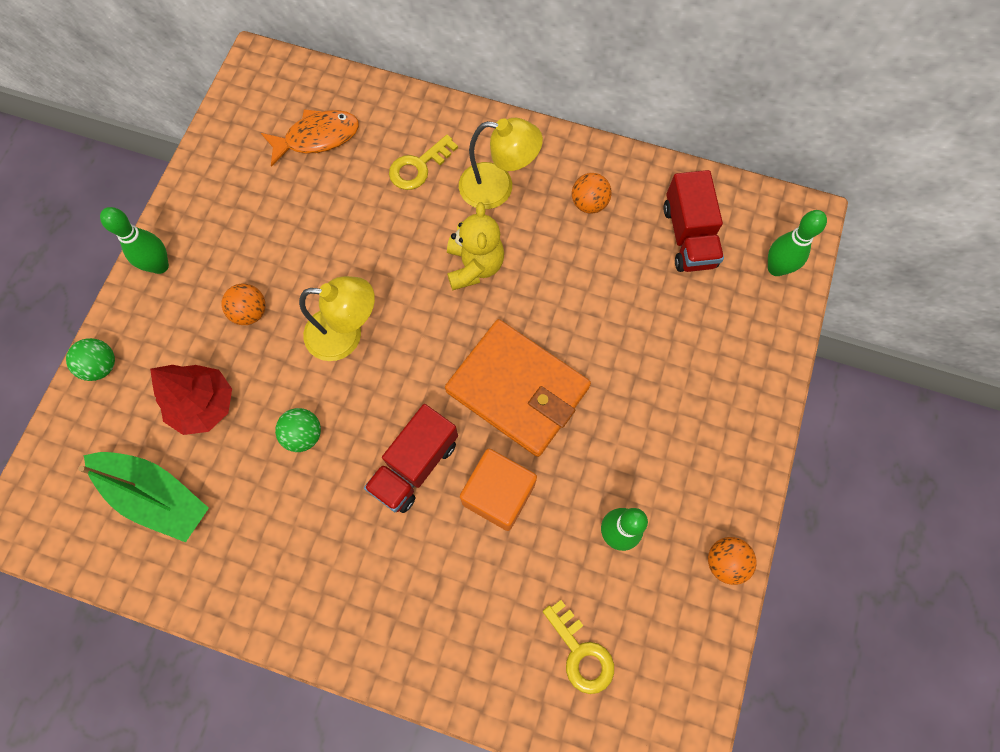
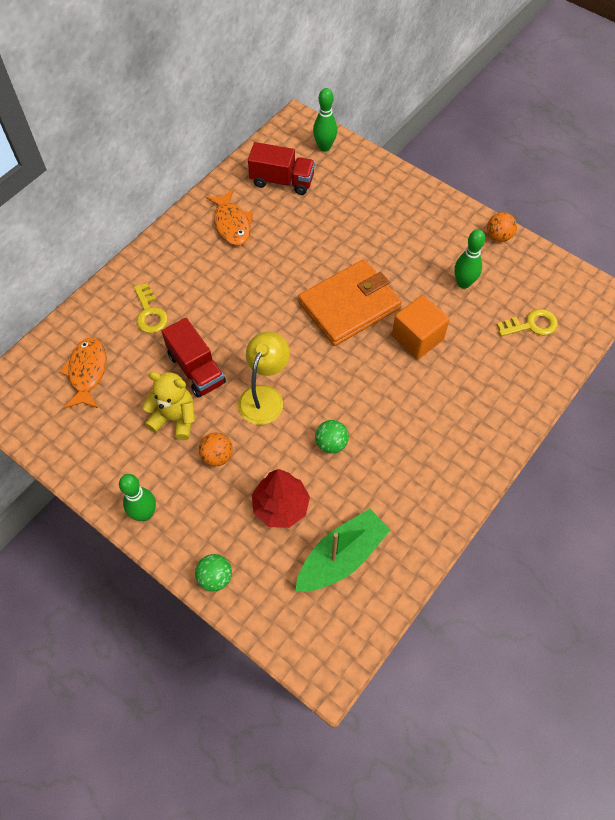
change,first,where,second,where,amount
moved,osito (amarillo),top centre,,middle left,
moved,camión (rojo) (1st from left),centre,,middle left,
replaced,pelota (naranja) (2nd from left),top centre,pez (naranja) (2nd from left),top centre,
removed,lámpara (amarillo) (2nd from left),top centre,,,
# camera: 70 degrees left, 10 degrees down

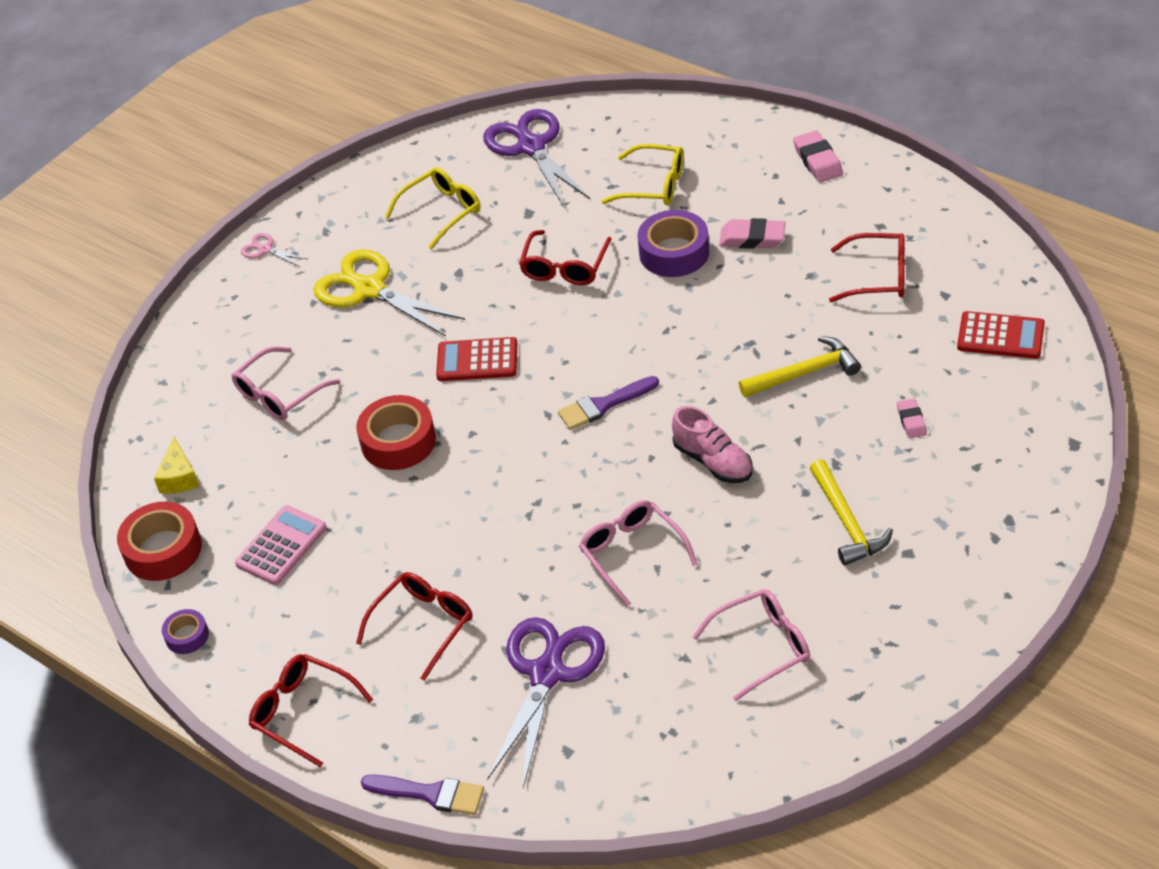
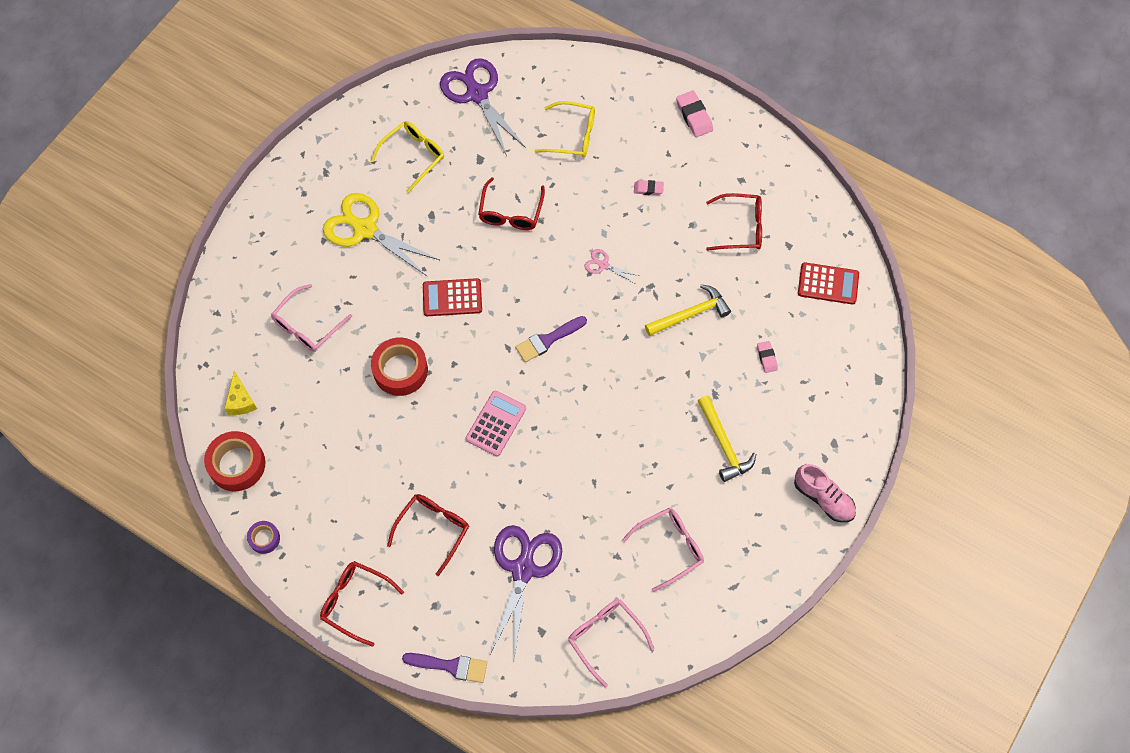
change,first,where,second,where,amount
moved,calculadora (rosa),middle left,,centre,
moved,gafas (rosa) (2nd from left),centre,,bottom centre,
moved,tijeras (rosa),top left,,centre,
resized,goma de borrar (rosa) (1st from left),top centre,,top centre,x0.62
moved,zapato (rosa),centre,,middle right,
removed,cinta adhesiva (morado) (2nd from left),top centre,,,
# camera: 10 degrees left, 20 degrees up

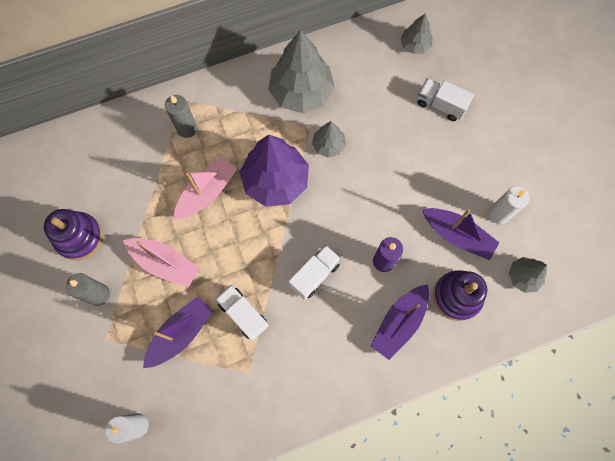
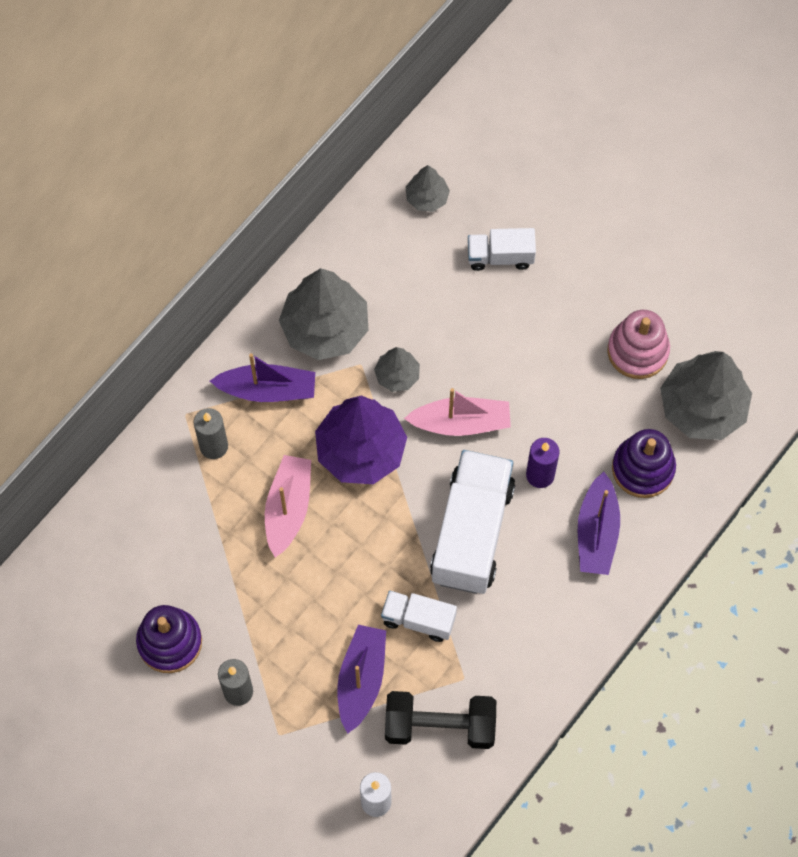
change,first,where,second,where,amount
moved,barco (morado) (3rd from left in the first image),middle right,barco (morado) (1st from left),middle left,
added,,,mancuerna (negro),bottom centre,
moved,barco (rosa) (1st from left in the first image),middle left,barco (rosa) (2nd from left),centre,
resized,camión (blanco) (2nd from left),centre,,centre,x1.91
replaced,vela (blanco) (2nd from left),middle right,juguete apilable (rosa),middle right,
resized,árbol (gris) (4th from left),middle right,,middle right,x1.97
# camera: 30 degrees left, 5 degrees down

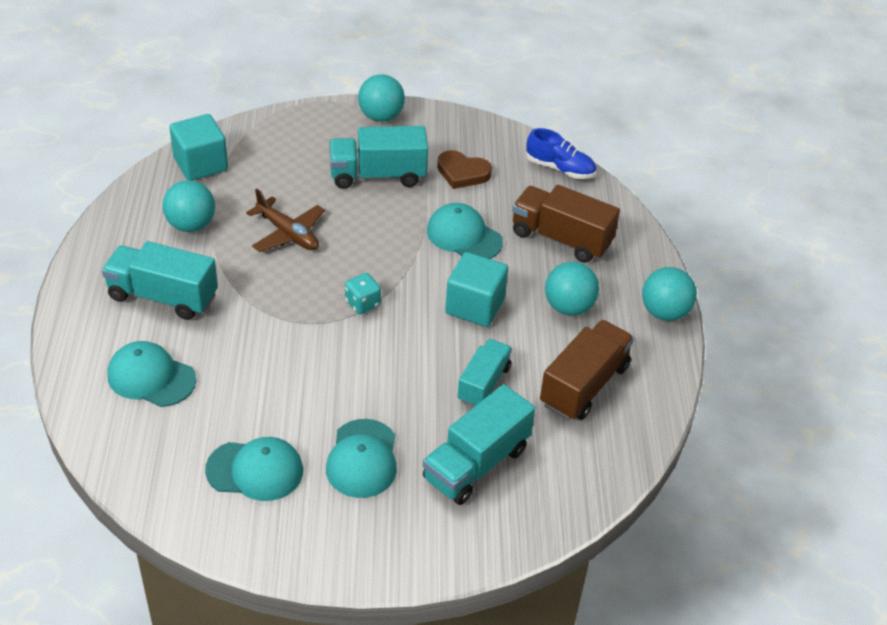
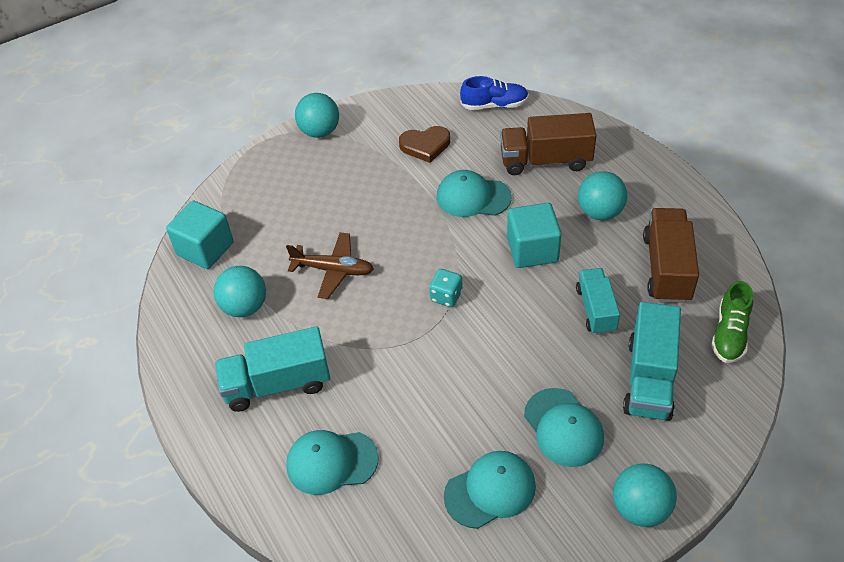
change,first,where,second,where,amount
moved,pelota (turquesa) (4th from left),middle right,,bottom right,
added,,,zapato (verde),middle right,
removed,camión (turquesa) (2nd from left),top centre,,,
# camera: 25 degrees left, 5 degrees up

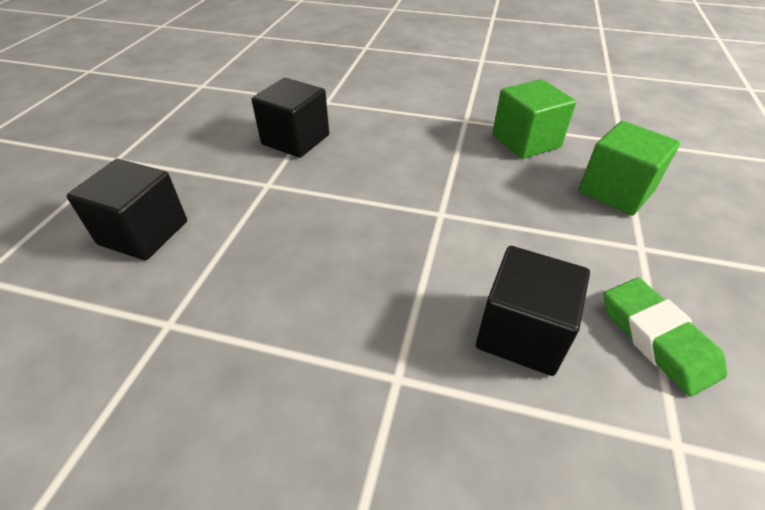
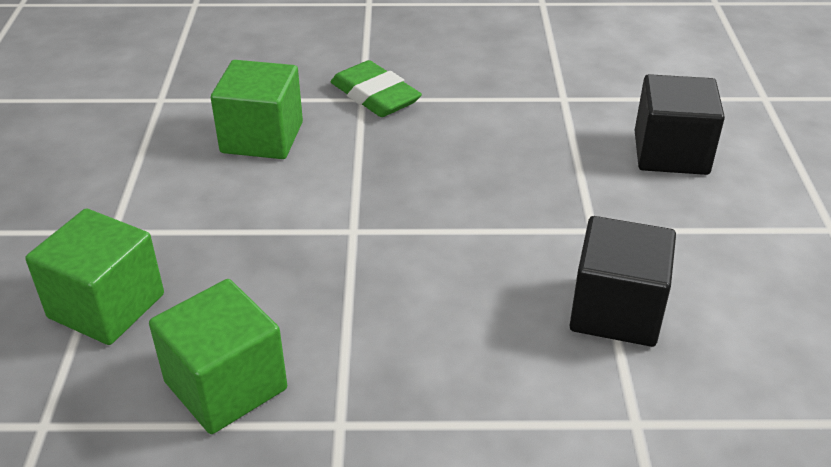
change,first,where,second,where,amount
recoloured,cubo (negro) (3rd from left),middle right,cubo (verde) (3rd from left),top left,
moved,goma de borrar (verde),middle right,,top centre,
# camera: 165 degrees right, 5 degrees down

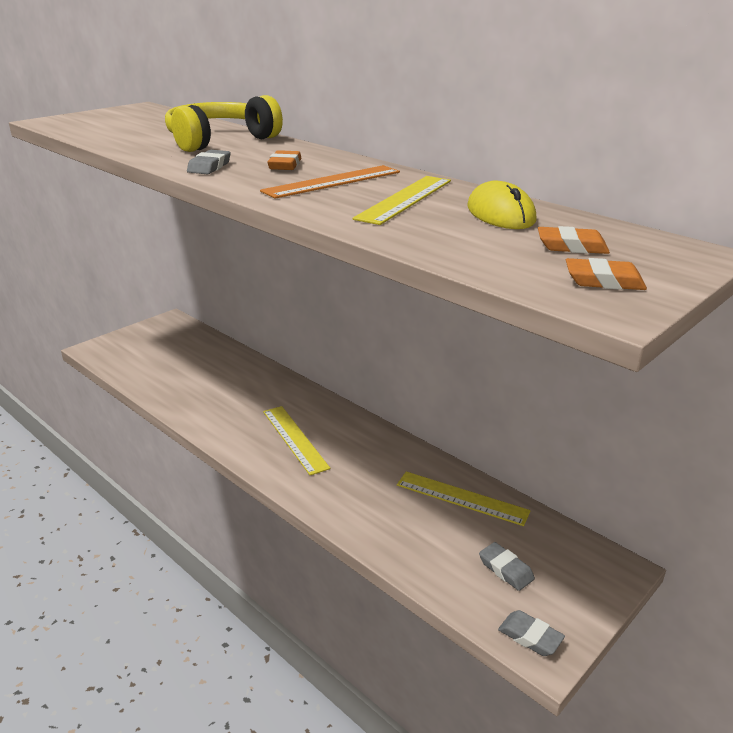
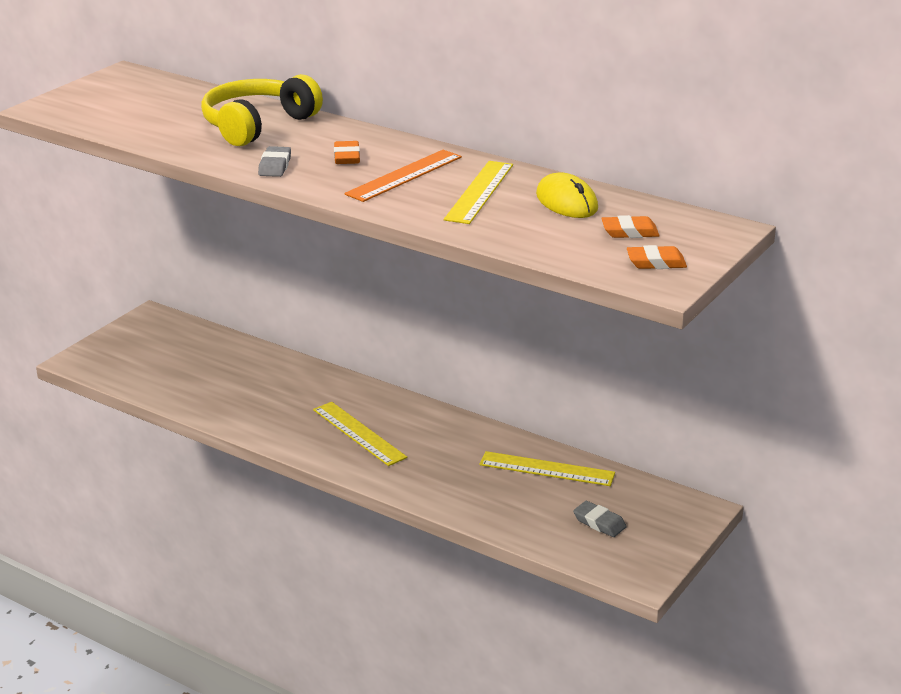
change,first,where,second,where,amount
removed,goma de borrar (gris) (3rd from left),bottom right,,,
# camera: 10 degrees left, 0 degrees up

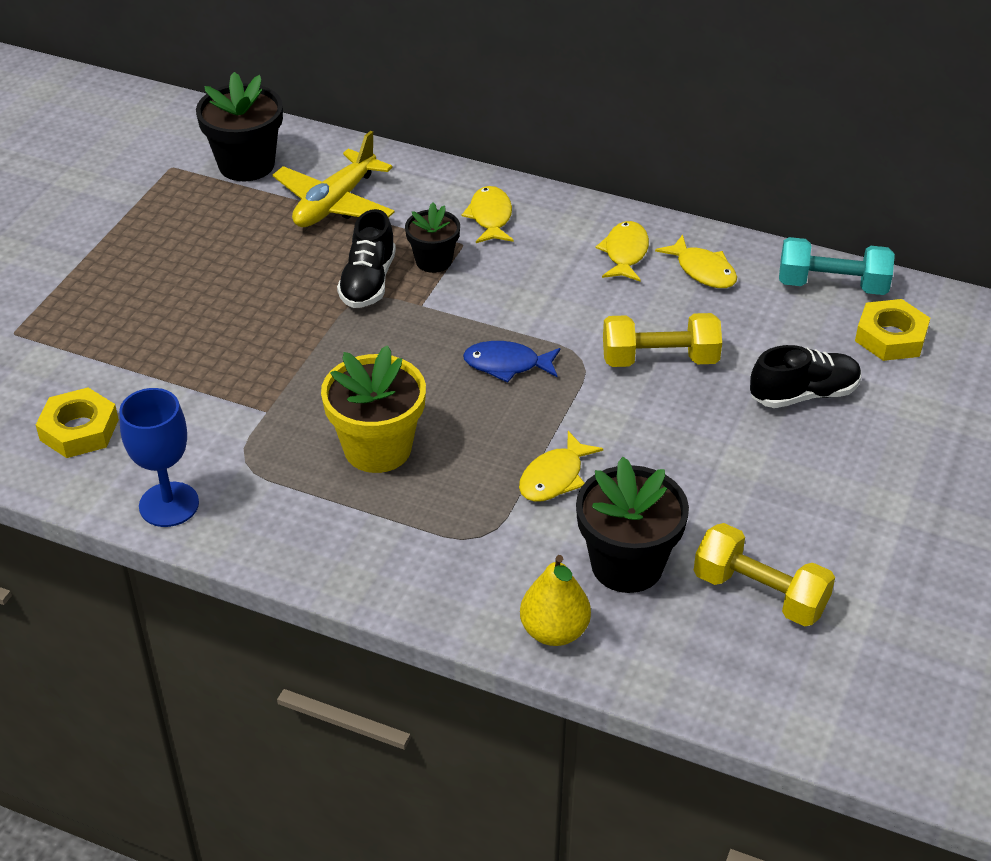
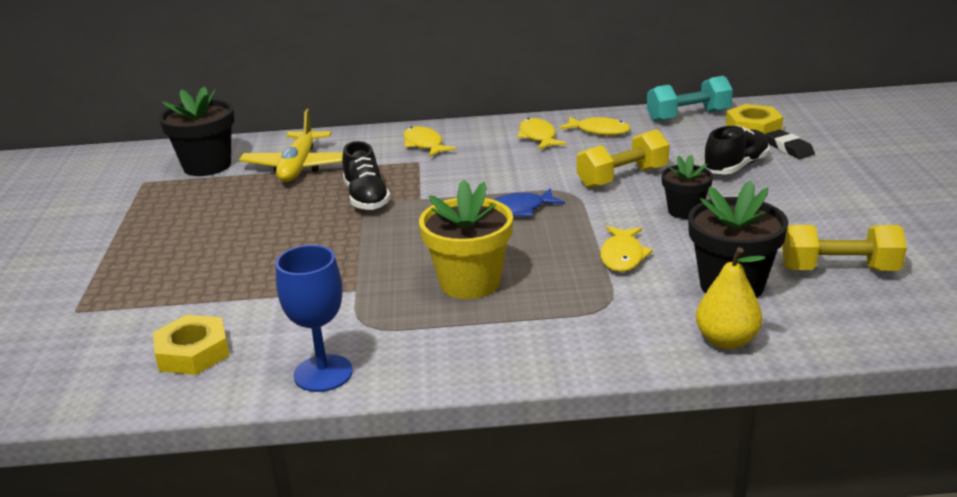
change,first,where,second,where,amount
moved,maceta (negro) (2nd from left),top centre,,middle right,
added,,,goma de borrar (negro),top right,
# camera: 25 degrees left, 15 degrees down

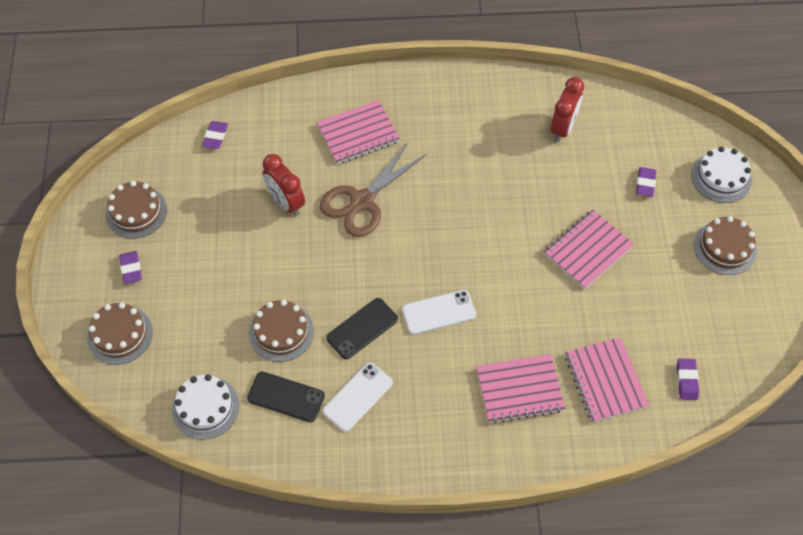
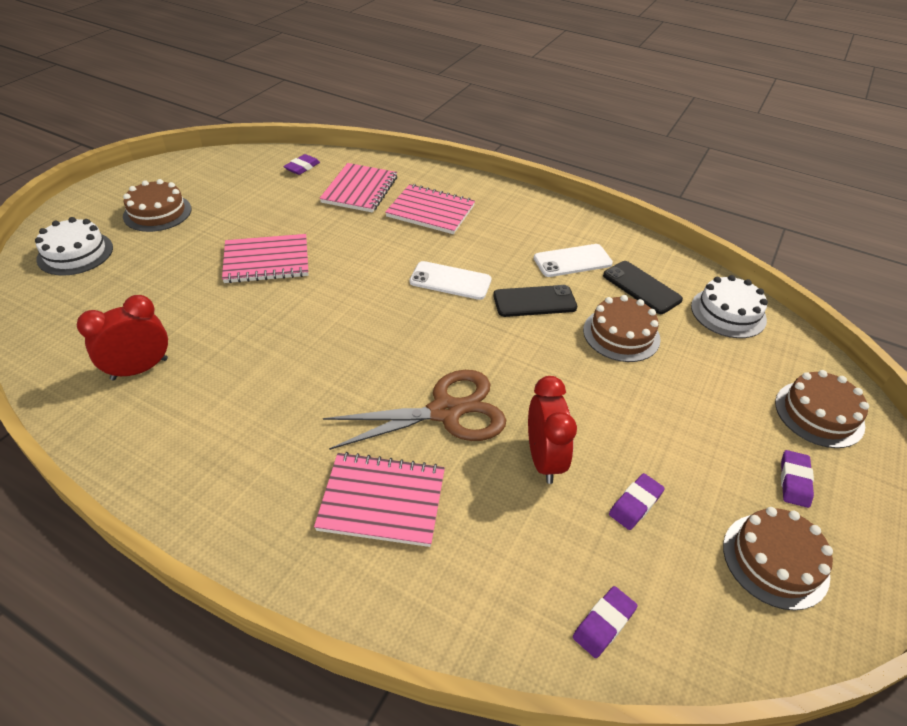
change,first,where,second,where,amount
moved,goma de borrar (morado) (3rd from left),middle right,,bottom right,
# camera: 150 degrees left, 15 degrees down

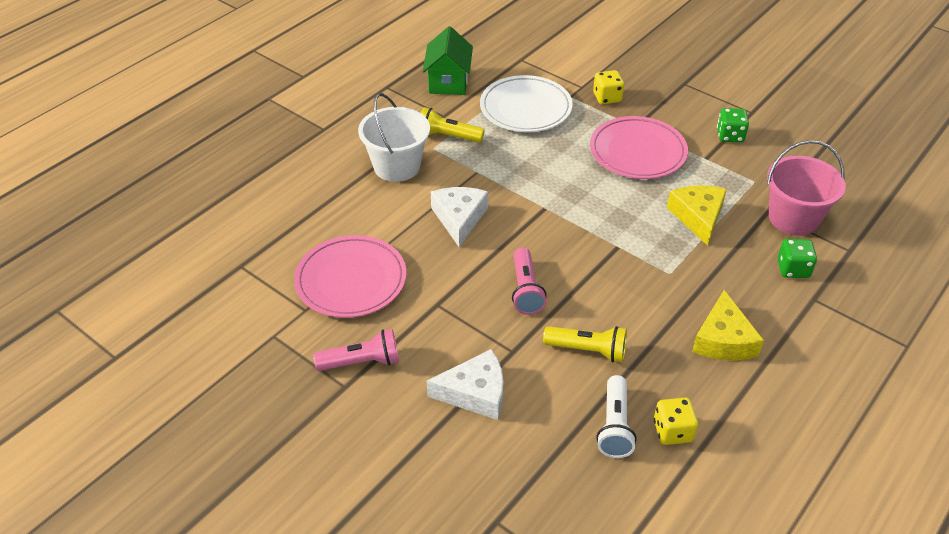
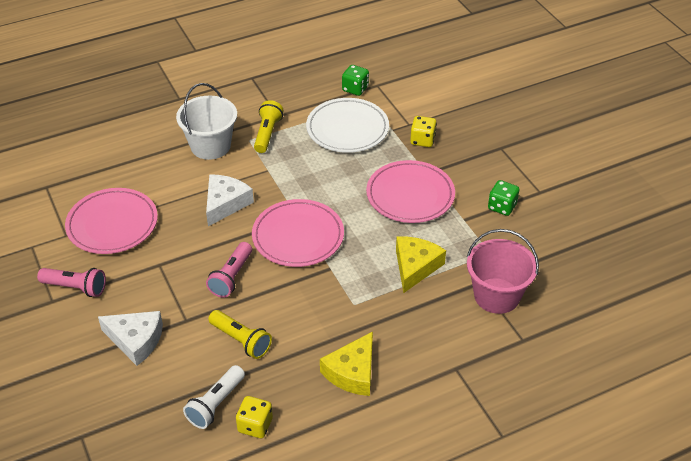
change,first,where,second,where,amount
added,,,plato (rosa) (2nd from left),centre,
turned,lámpara de mano (amarillo) (1st from left in the first image),top centre,lámpara de mano (amarillo) (2nd from left),top centre,60 degrees clockwise
moved,dado (verde) (2nd from left in the first image),middle right,dado (verde) (1st from left),top centre,
removed,casa (verde),top centre,,,
# camera: 25 degrees right, 0 degrees up

